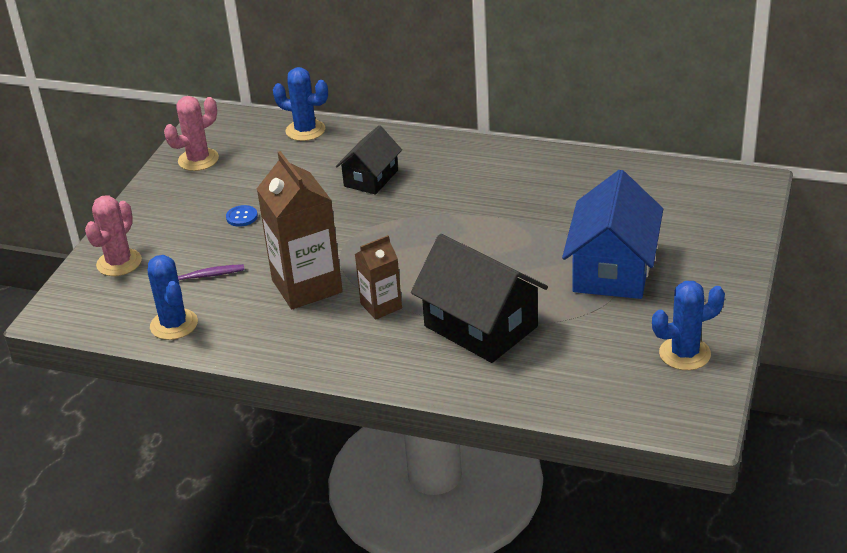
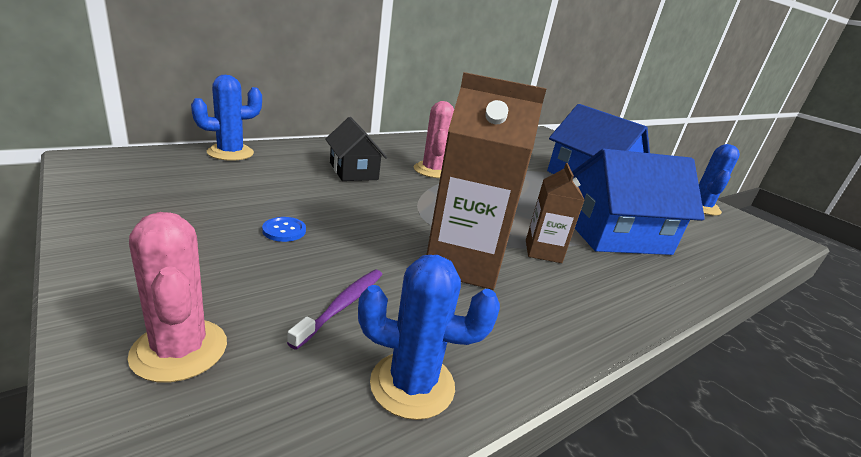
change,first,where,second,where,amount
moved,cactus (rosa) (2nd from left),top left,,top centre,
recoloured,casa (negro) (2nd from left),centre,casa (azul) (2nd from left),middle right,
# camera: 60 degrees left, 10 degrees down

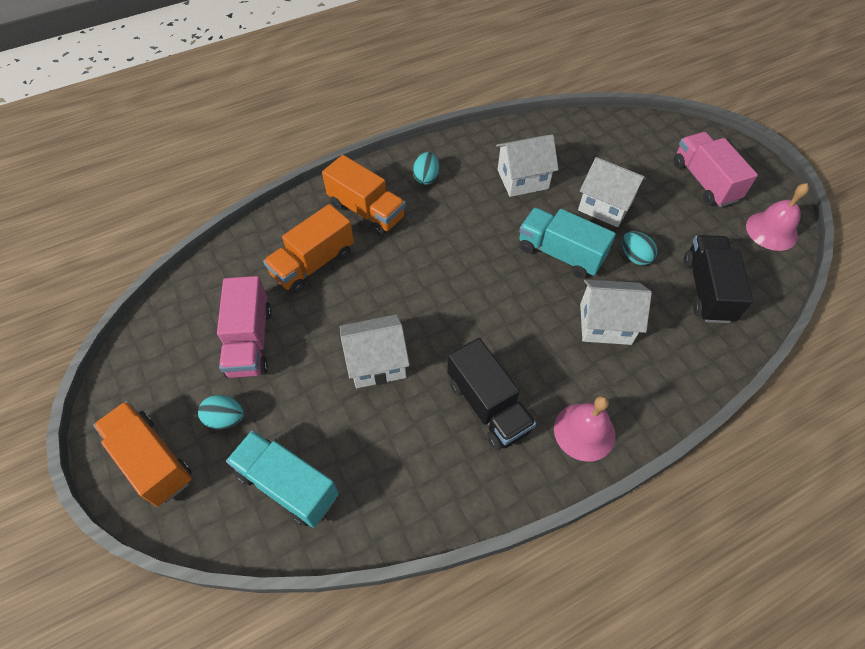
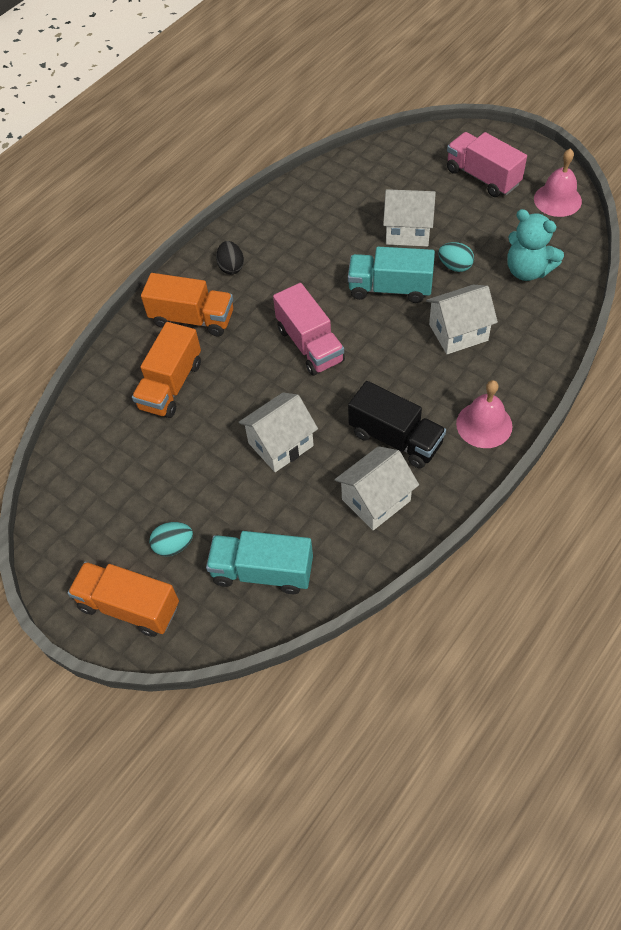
change,first,where,second,where,amount
recoloured,huevo (turquesa) (2nd from left),top centre,huevo (negro),top centre,
moved,camión (rosa) (1st from left),middle left,,centre,
moved,casa (blanco) (2nd from left),top centre,,centre,
replaced,camión (negro) (2nd from left),middle right,osito (turquesa),top right,
# camera: 20 degrees left, 0 degrees up

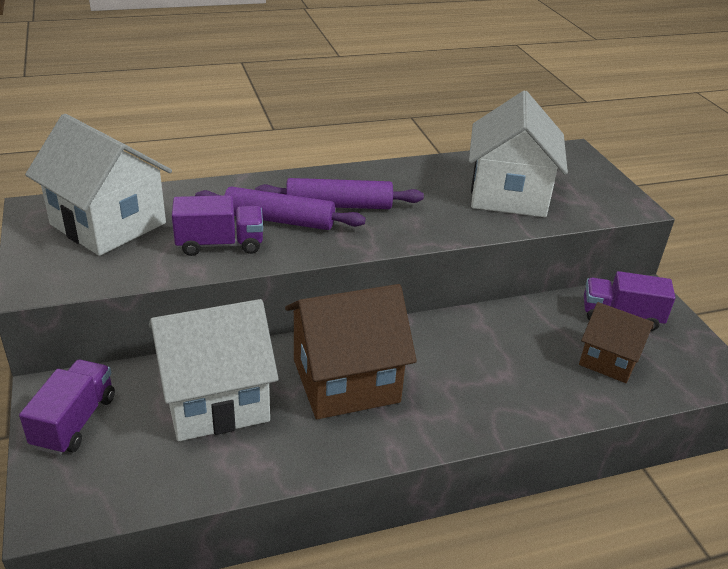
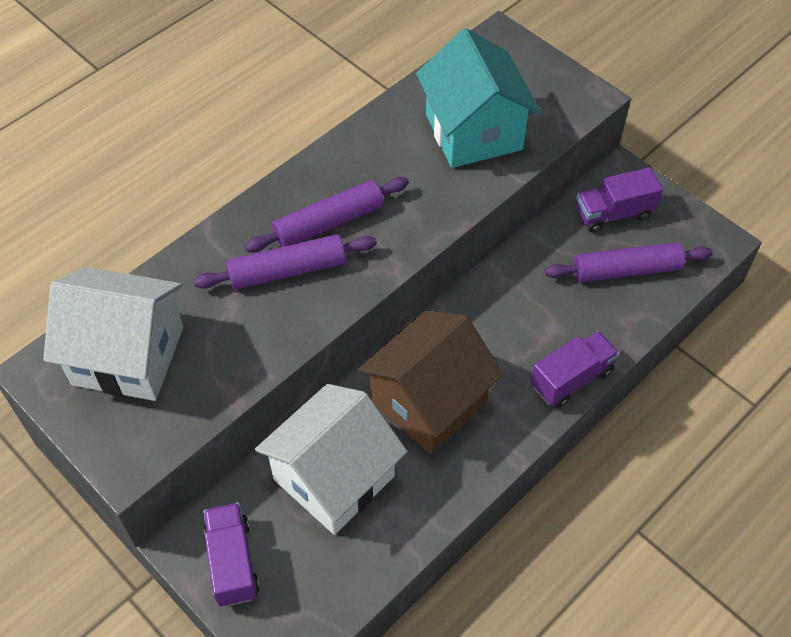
change,first,where,second,where,amount
recoloured,casa (blanco) (3rd from left),top right,casa (turquesa),top centre,
moved,camión (morado) (2nd from left),middle left,,middle right,
replaced,casa (marrón) (2nd from left),middle right,rodillo (morado) (3rd from left),middle right,
# camera: 25 degrees left, 20 degrees up

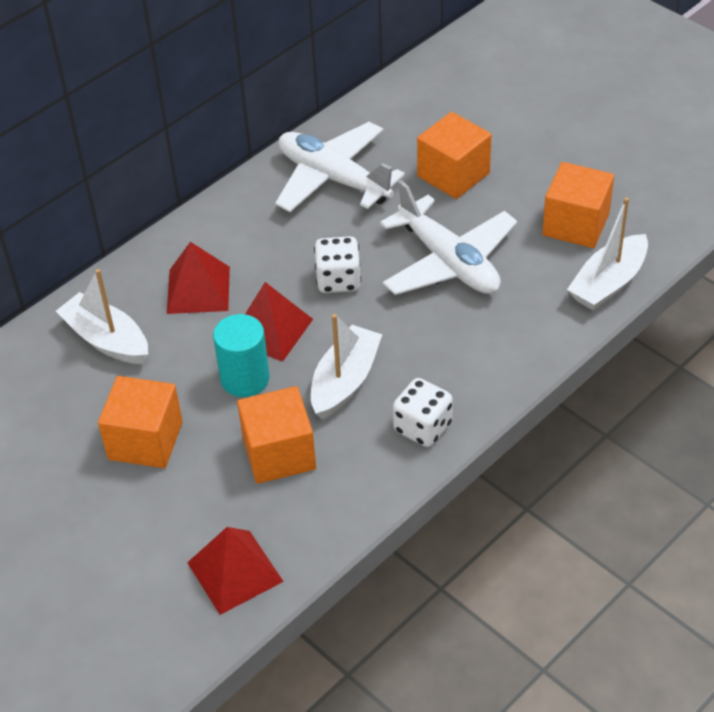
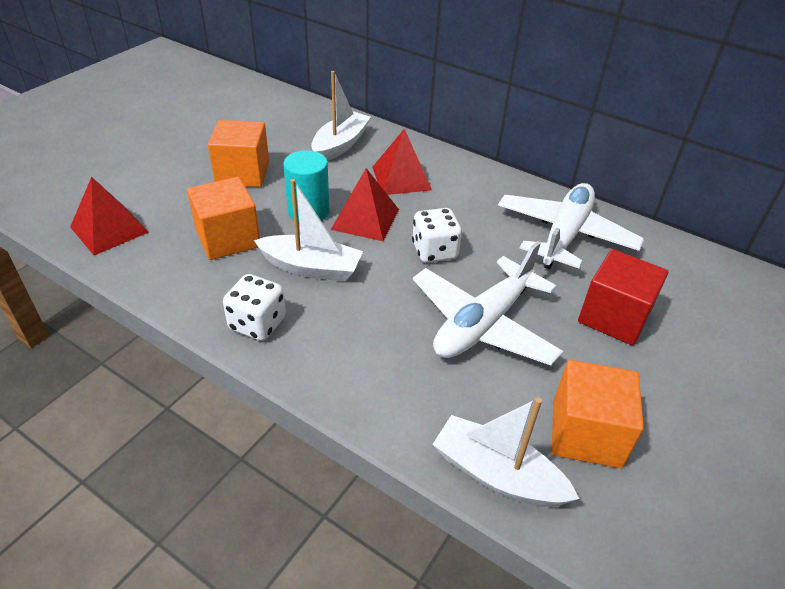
change,first,where,second,where,amount
recoloured,cubo (naranja) (3rd from left),top centre,cubo (rojo),middle right,
# camera: 75 degrees right, 5 degrees down

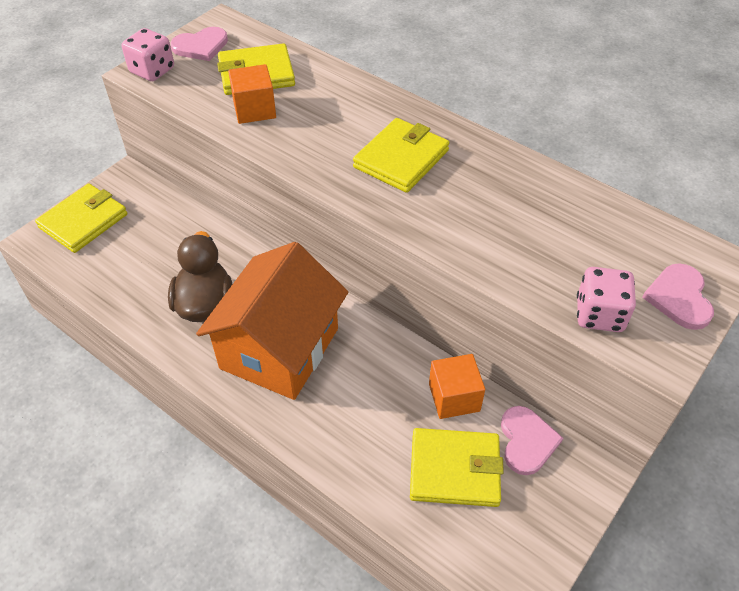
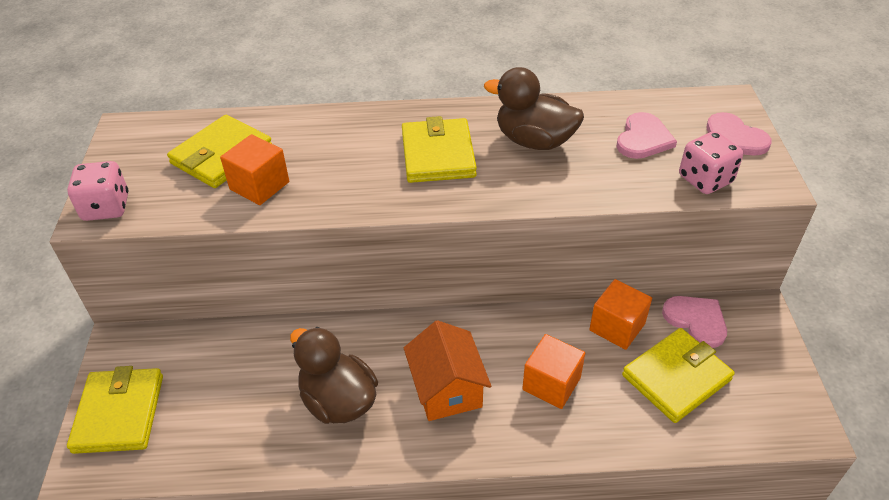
change,first,where,second,where,amount
resized,casa (naranja),centre,,bottom centre,x0.60
added,,,pato (marrón) (2nd from left),top centre,
added,,,cubo (naranja) (2nd from left),bottom centre,
moved,corazón (rosa) (1st from left),top left,,top right,
# camera: 40 degrees left, 5 degrees down

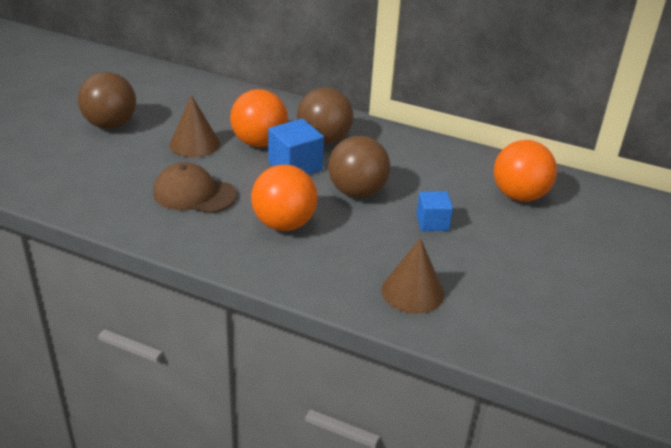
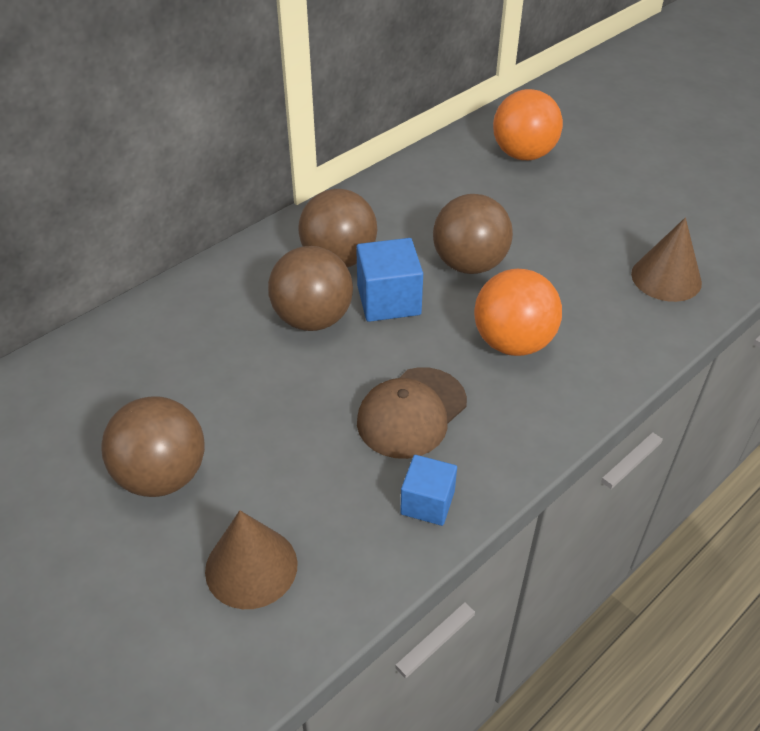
change,first,where,second,where,amount
moved,cono (marrón) (1st from left),top left,,bottom left,
recoloured,pelota (naranja) (1st from left),top centre,pelota (marrón) (2nd from left),centre,
moved,cubo (azul) (2nd from left),centre,,bottom centre,
# camera: 65 degrees left, 10 degrees up

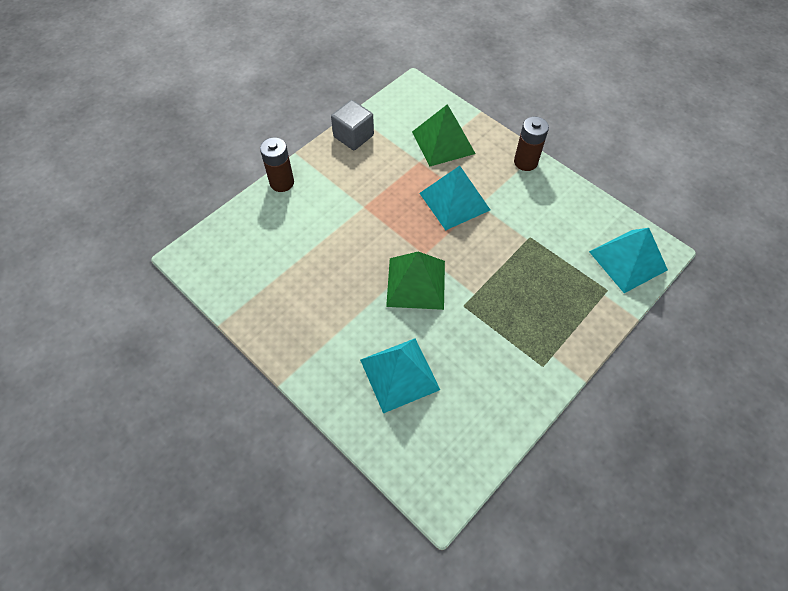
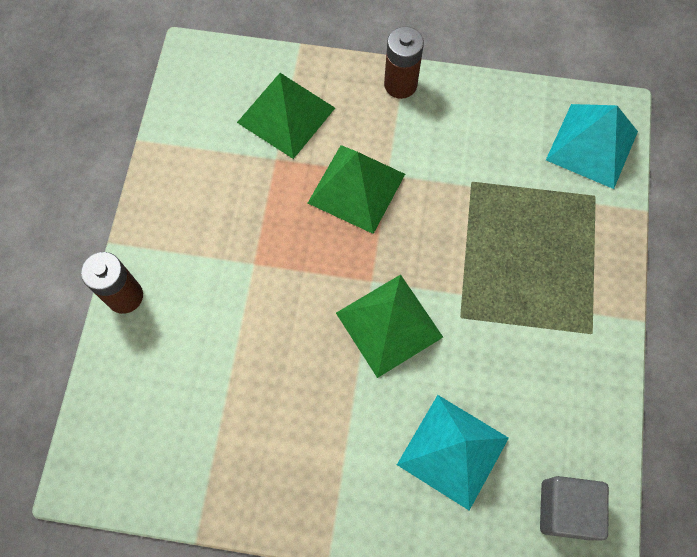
change,first,where,second,where,amount
recoloured,pirámide (turquesa) (2nd from left),centre,pirámide (verde) (2nd from left),centre,
moved,cubo (gris),top centre,,bottom right,
# camera: 35 degrees left, 10 degrees up

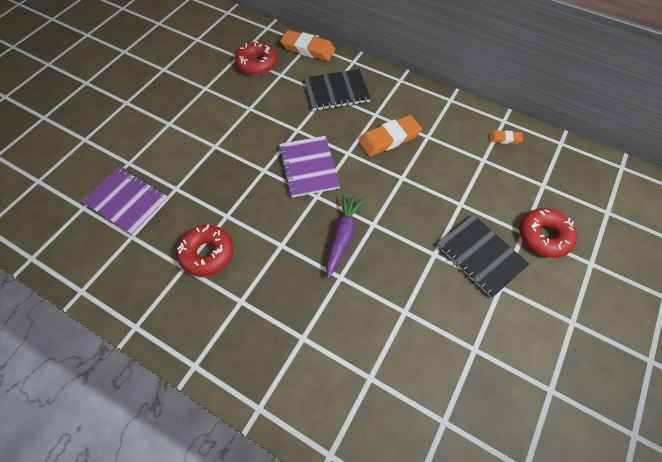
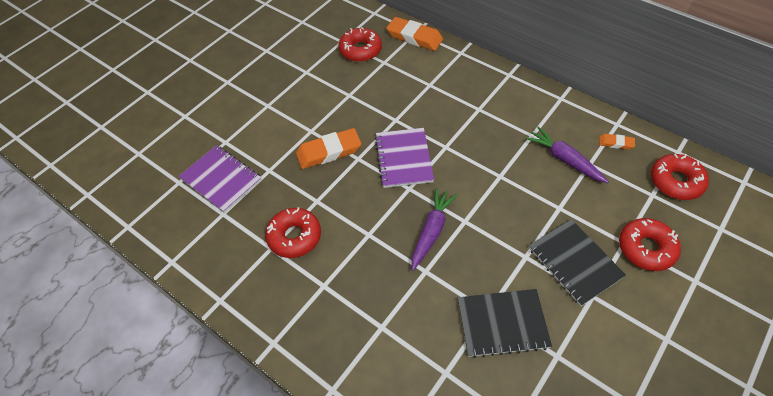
change,first,where,second,where,amount
moved,goma de borrar (naranja) (2nd from left in the first image),top centre,goma de borrar (naranja) (1st from left),centre,
moved,cuaderno (negro) (1st from left),top centre,,bottom centre,
added,,,zanahoria (morado) (2nd from left),middle right,
added,,,rosquilla (rojo) (4th from left),middle right,
# camera: 10 degrees right, 5 degrees down

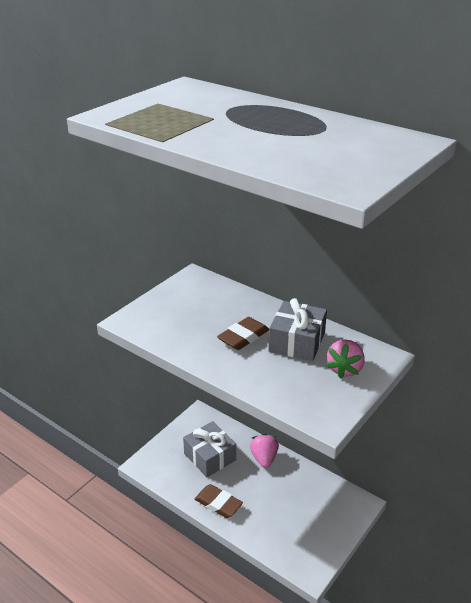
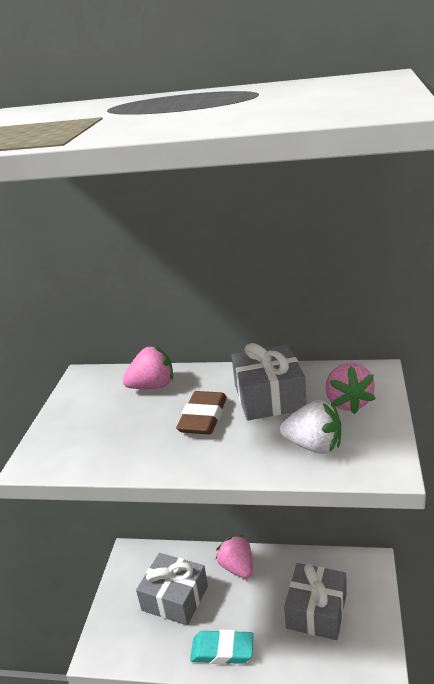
change,first,where,second,where,amount
added,,,fresa (rosa) (1st from left),centre,
recoloured,goma de borrar (marrón) (1st from left),bottom centre,goma de borrar (turquesa),bottom centre,
added,,,fresa (blanco),middle right,
added,,,regalo (gris) (3rd from left),bottom right,
# camera: 25 degrees left, 5 degrees down

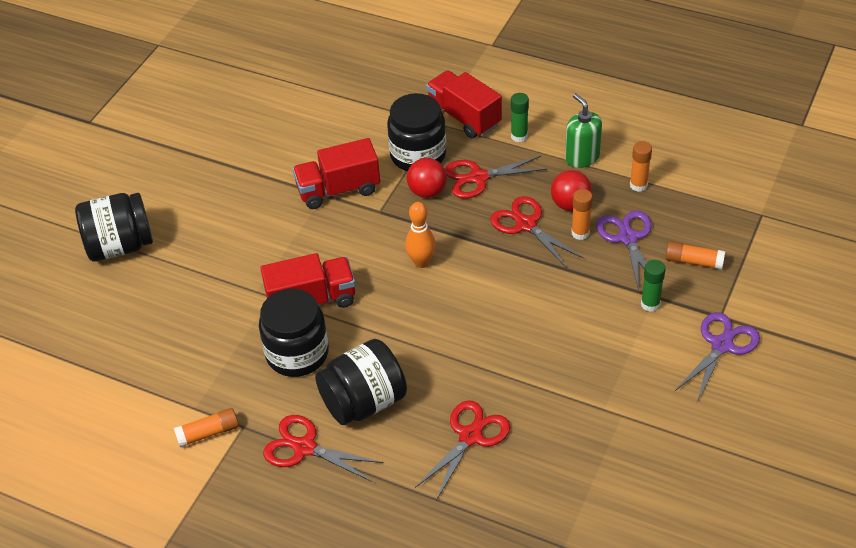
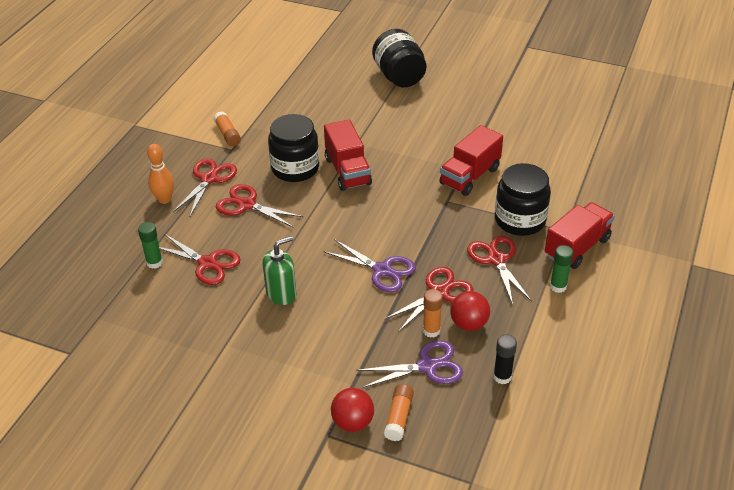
change,first,where,second,where,amount
moved,barra de pegamento (verde) (2nd from left in the first image),middle right,barra de pegamento (verde) (1st from left),middle left,
moved,bolo (naranja),centre,,middle left,
replaced,tarro (negro) (3rd from left),bottom centre,tijeras (rojo) (3rd from left),centre,
moved,dispensador de jabón (verde),top right,,centre,
moved,tijeras (morado) (2nd from left in the first image),middle right,tijeras (morado) (1st from left),centre,
moved,pelota (rojo) (1st from left),top centre,,bottom centre,
turned,camión (rojo) (2nd from left),top centre,,top centre,120 degrees counterclockwise
recoloured,barra de pegamento (naranja) (3rd from left),top right,barra de pegamento (negro),bottom right,
# camera: 85 degrees right, 5 degrees down

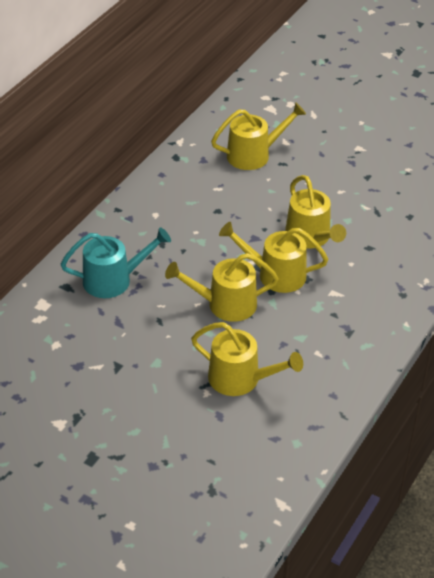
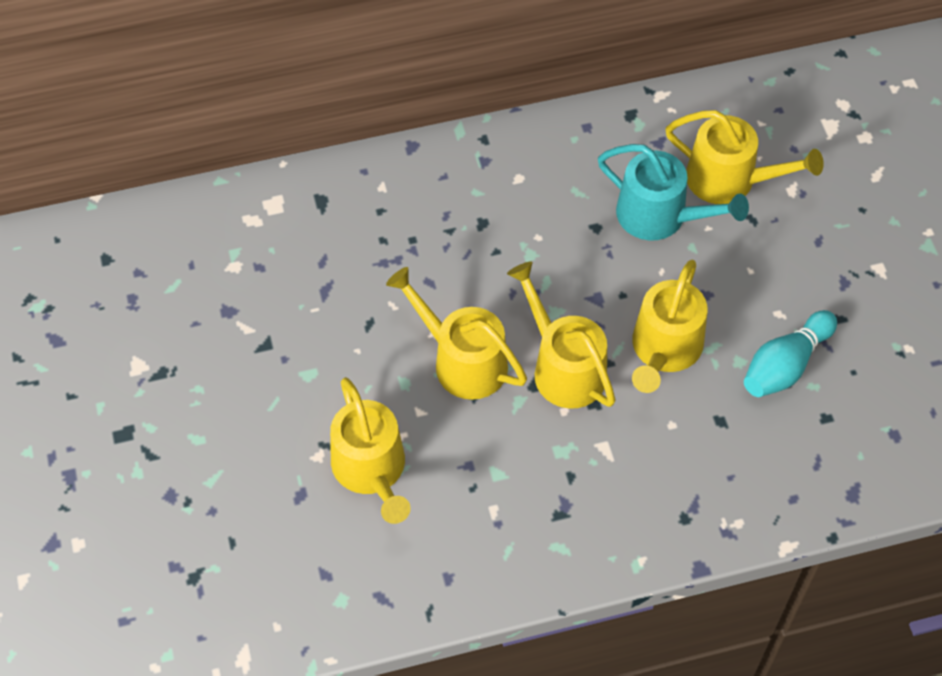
change,first,where,second,where,amount
moved,regadera (turquesa),middle left,,top right,
added,,,bolo (turquesa),middle right,
# camera: 45 degrees right, 15 degrees up

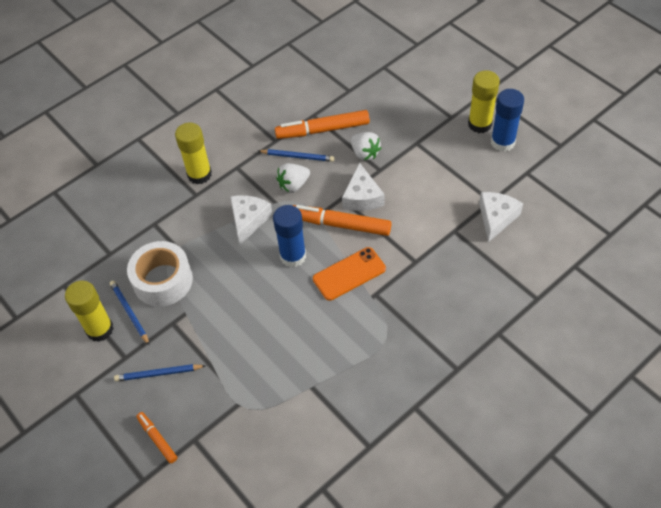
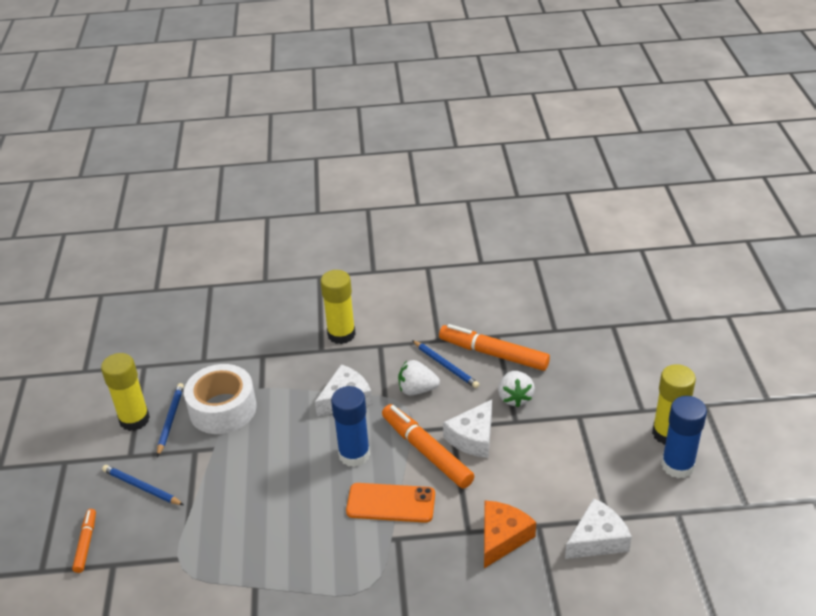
change,first,where,second,where,amount
added,,,queso (naranja),bottom centre,
# camera: 35 degrees right, 15 degrees down

